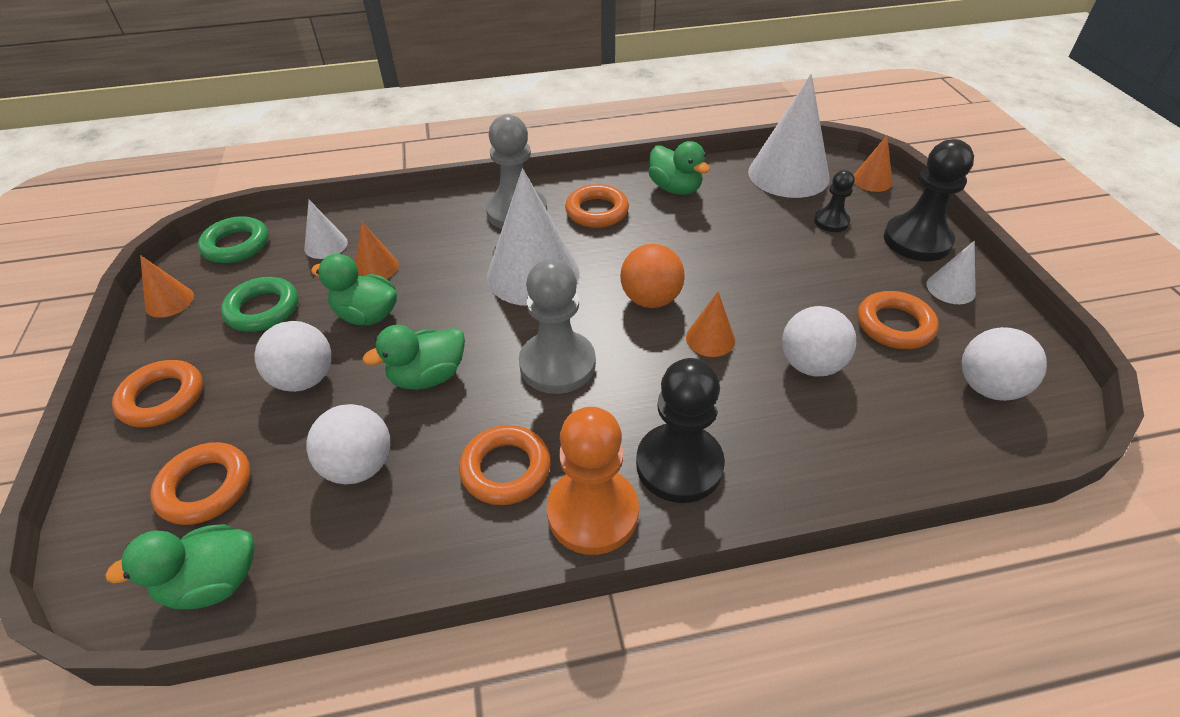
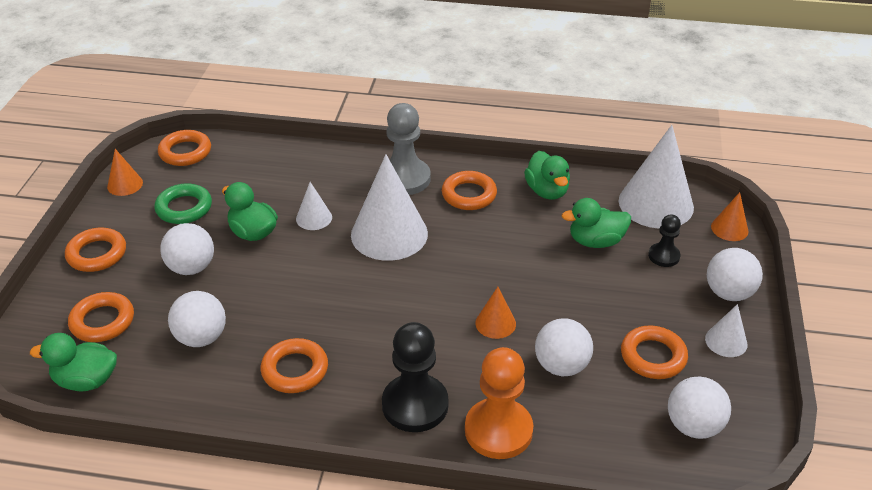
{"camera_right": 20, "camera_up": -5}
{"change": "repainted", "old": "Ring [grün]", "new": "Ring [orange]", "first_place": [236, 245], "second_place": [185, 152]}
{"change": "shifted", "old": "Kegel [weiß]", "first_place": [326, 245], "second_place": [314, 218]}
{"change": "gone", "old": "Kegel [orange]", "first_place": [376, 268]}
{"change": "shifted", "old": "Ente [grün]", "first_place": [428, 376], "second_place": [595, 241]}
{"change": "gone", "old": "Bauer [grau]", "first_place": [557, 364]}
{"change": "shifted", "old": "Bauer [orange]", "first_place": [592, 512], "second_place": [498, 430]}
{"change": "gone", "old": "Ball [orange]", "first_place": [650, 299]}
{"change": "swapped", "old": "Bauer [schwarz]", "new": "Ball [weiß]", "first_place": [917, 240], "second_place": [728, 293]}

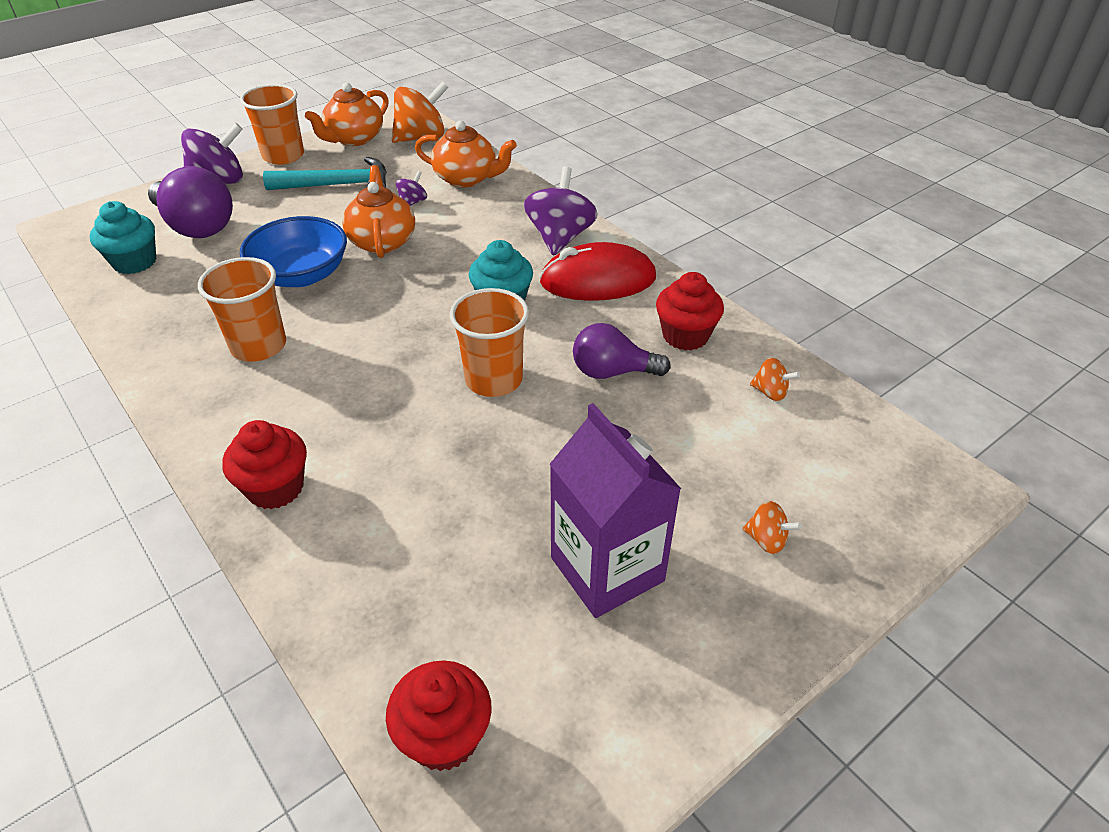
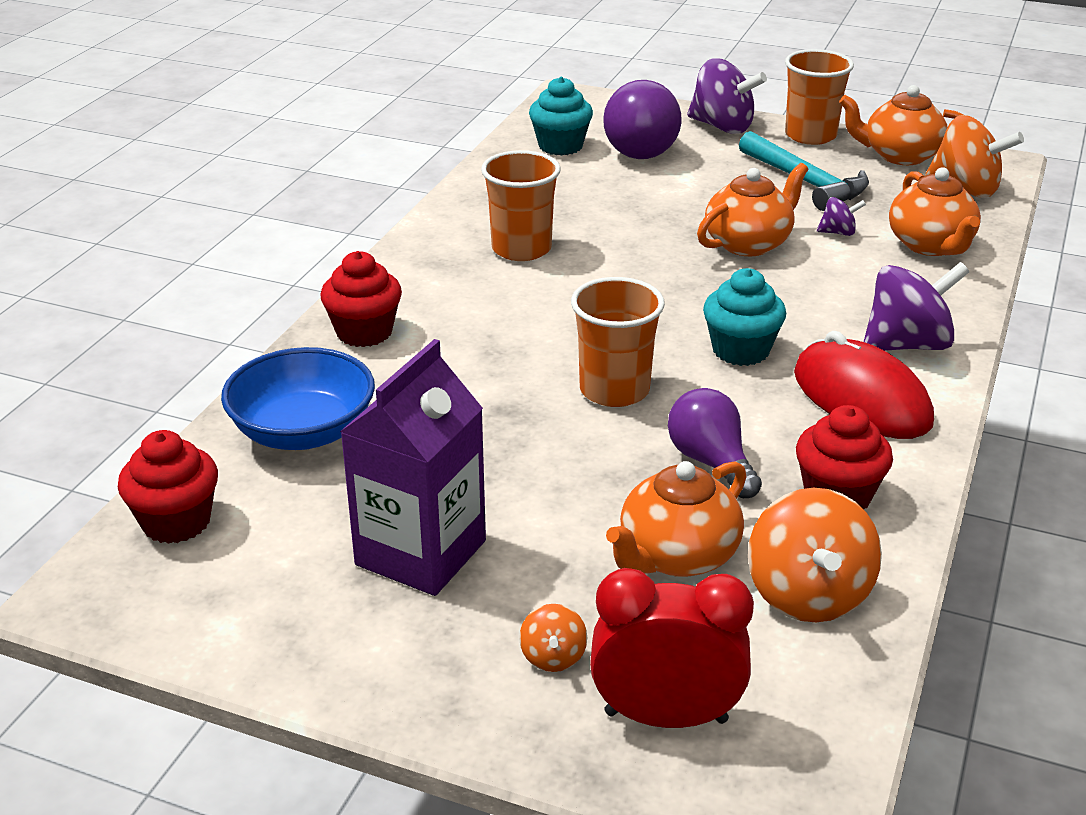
{"camera_right": 60, "camera_up": -10}
{"change": "shifted", "old": "Schüssel [blau]", "first_place": [301, 275], "second_place": [303, 432]}
{"change": "scaled", "old": "Kreisel [orange]", "first_place": [770, 392], "second_place": [807, 595], "factor": 2.06}
{"change": "new", "new": "Wecker [rot]", "second_place": [666, 716]}
{"change": "new", "new": "Teekanne [orange]", "second_place": [677, 556]}

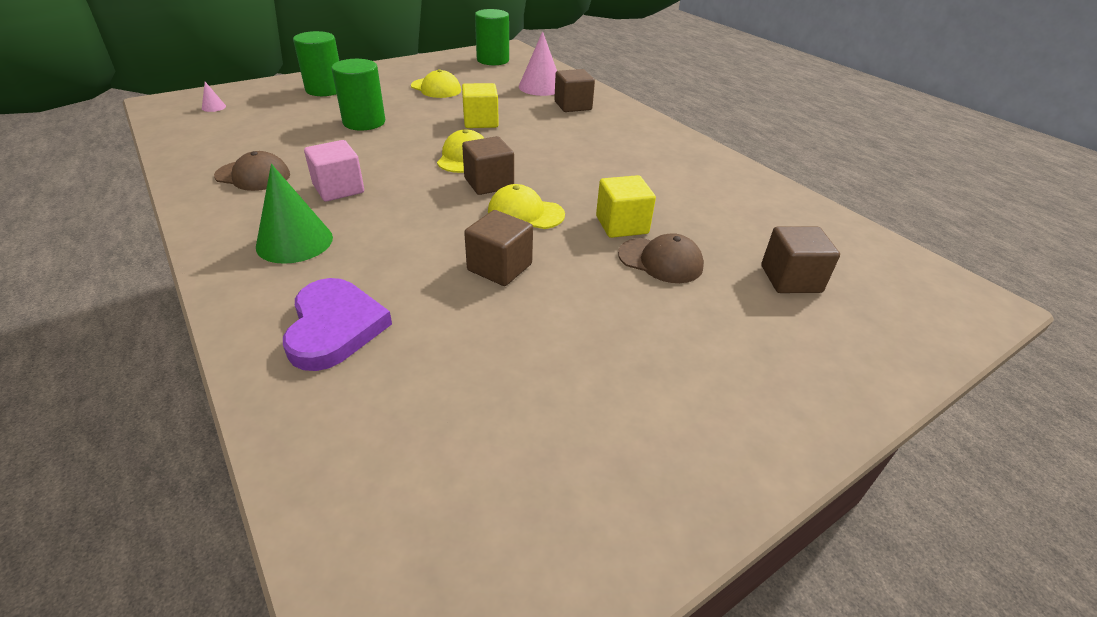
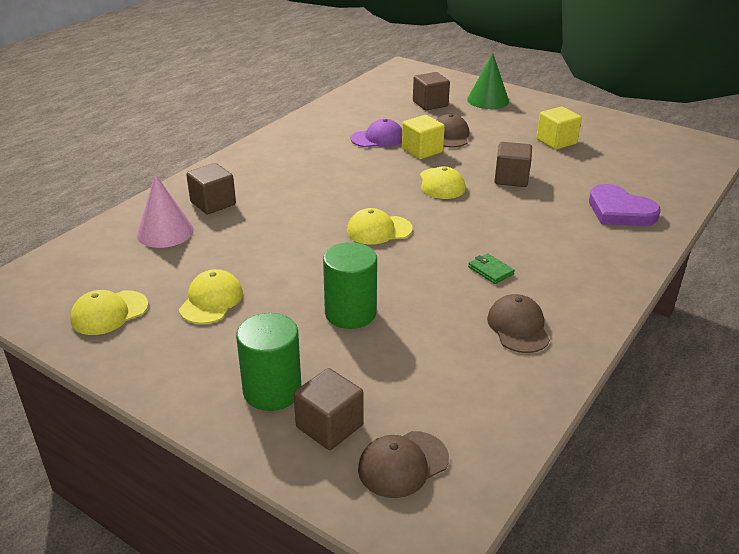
{"camera_right": -110, "camera_up": -5}
{"change": "swapped", "old": "Kegel [rosa]", "new": "Kappe [braun]", "first_place": [214, 107], "second_place": [403, 464]}
{"change": "shifted", "old": "Kegel [grün]", "first_place": [294, 242], "second_place": [488, 100]}
{"change": "rotated", "old": "Herz [lila]", "first_place": [334, 327], "second_place": [620, 211], "degrees": -105}
{"change": "swapped", "old": "Kubus [rosa]", "new": "Geldbörse [grün]", "first_place": [338, 189], "second_place": [490, 270]}
{"change": "shifted", "old": "Kubus [gelb]", "first_place": [480, 122], "second_place": [556, 141]}
{"change": "shifted", "old": "Kubus [braun]", "first_place": [489, 183], "second_place": [329, 426]}
{"change": "gone", "old": "Vollzylinder [grün]", "first_place": [493, 60]}
{"change": "new", "new": "Kappe [gelb]", "second_place": [109, 313]}
{"change": "new", "new": "Kappe [lila]", "second_place": [378, 138]}

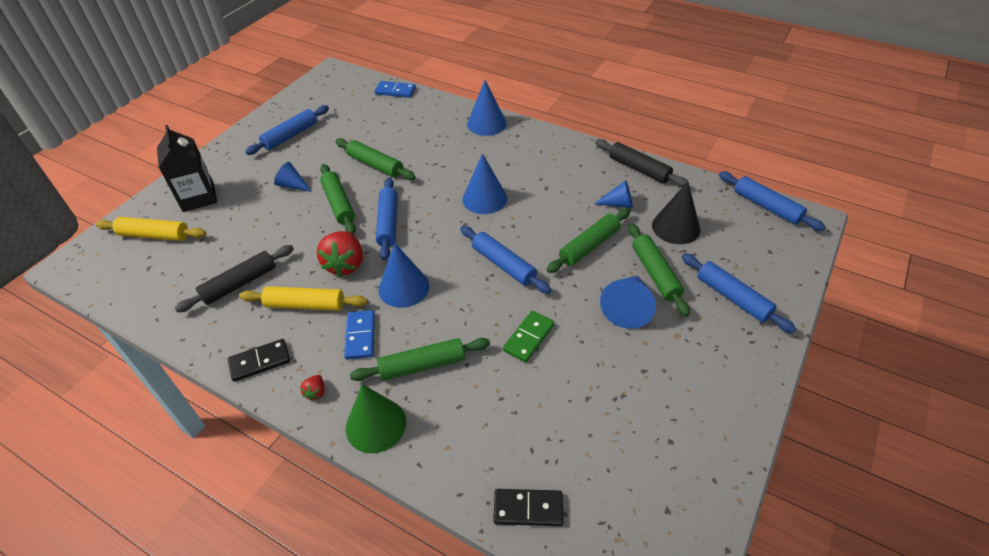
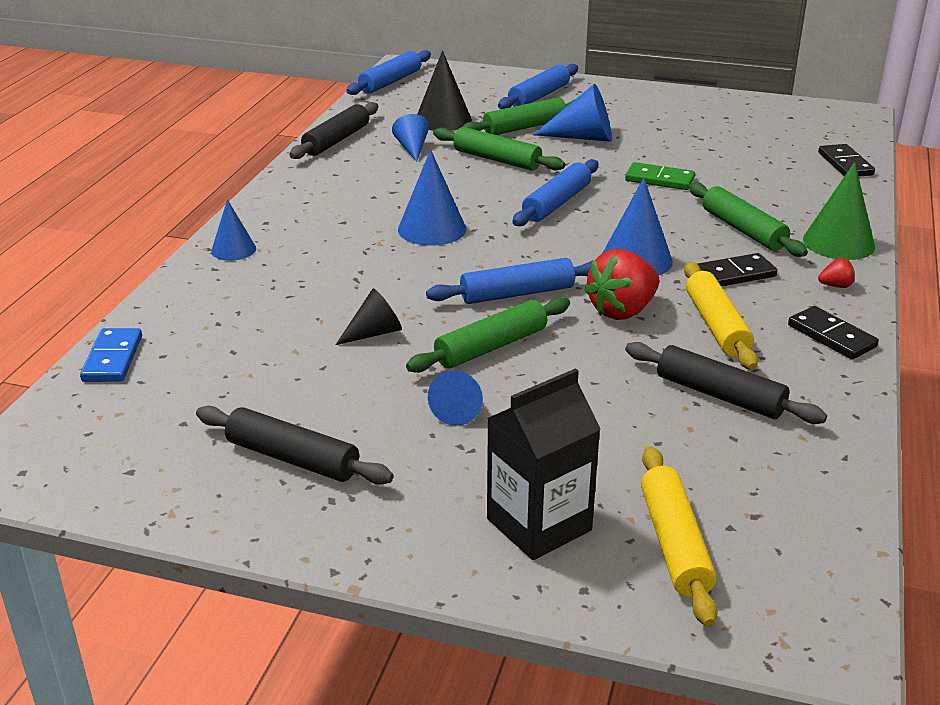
{"camera_right": -105, "camera_up": -15}
{"change": "repainted", "old": "Nudelholz [blau]", "new": "Nudelholz [schwarz]", "first_place": [291, 136], "second_place": [292, 458]}
{"change": "rotated", "old": "Erdbeere [rot]", "first_place": [345, 265], "second_place": [622, 311], "degrees": 150}
{"change": "swapped", "old": "Nudelholz [grün]", "new": "Kegel [schwarz]", "first_place": [375, 165], "second_place": [374, 333]}
{"change": "repainted", "old": "Dominostein [blau]", "new": "Dominostein [schwarz]", "first_place": [360, 336], "second_place": [734, 274]}
{"change": "scaled", "old": "Kegel [blau]", "first_place": [486, 123], "second_place": [233, 249], "factor": 0.63}

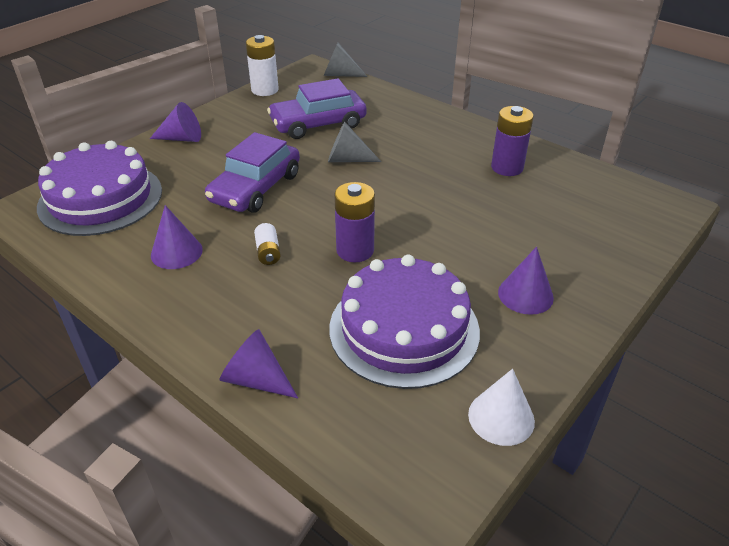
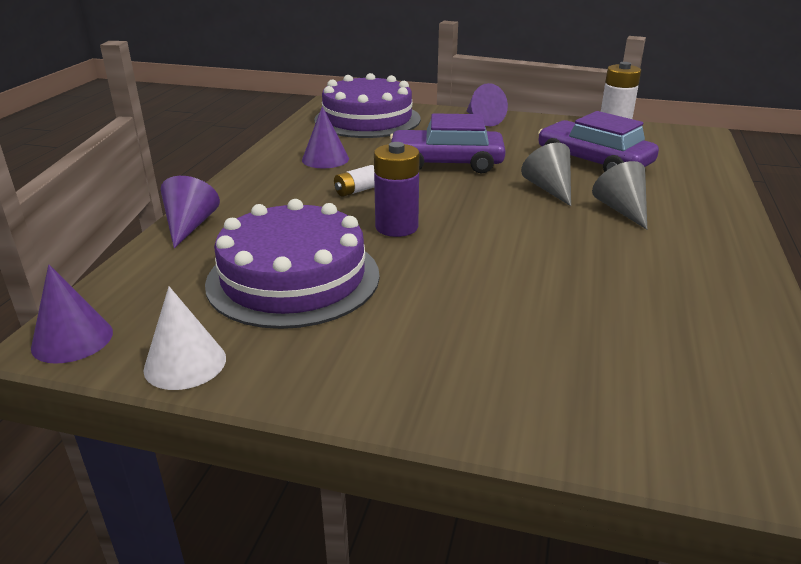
{"camera_right": 65, "camera_up": -10}
{"change": "shifted", "old": "Kegel [grau]", "first_place": [340, 74], "second_place": [622, 210]}
{"change": "gone", "old": "Batterie [lila]", "first_place": [507, 167]}
{"change": "shifted", "old": "Kegel [lila]", "first_place": [525, 295], "second_place": [72, 339]}

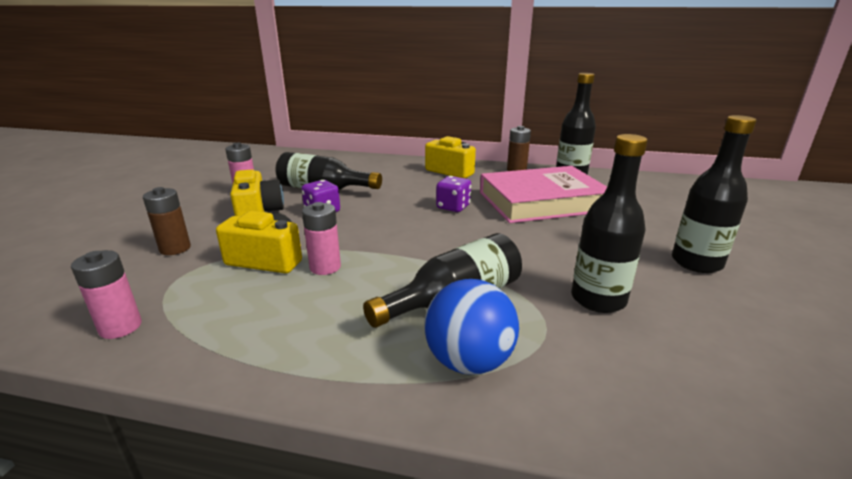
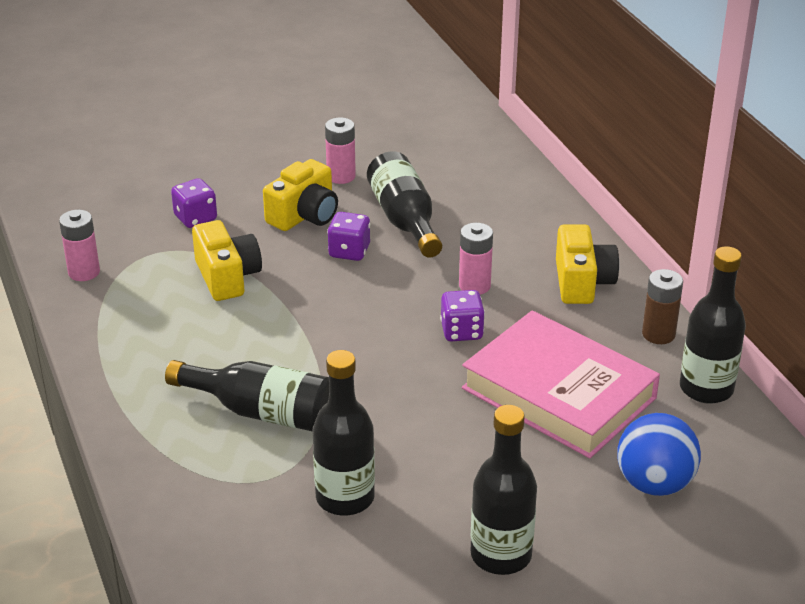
{"camera_right": 55, "camera_up": 10}
{"change": "swapped", "old": "Batterie [braun]", "new": "Spielwürfel [lila]", "first_place": [175, 248], "second_place": [195, 218]}
{"change": "shifted", "old": "Batterie [rosa]", "first_place": [325, 267], "second_place": [474, 286]}
{"change": "shifted", "old": "Ball [blau]", "first_place": [469, 361], "second_place": [654, 484]}

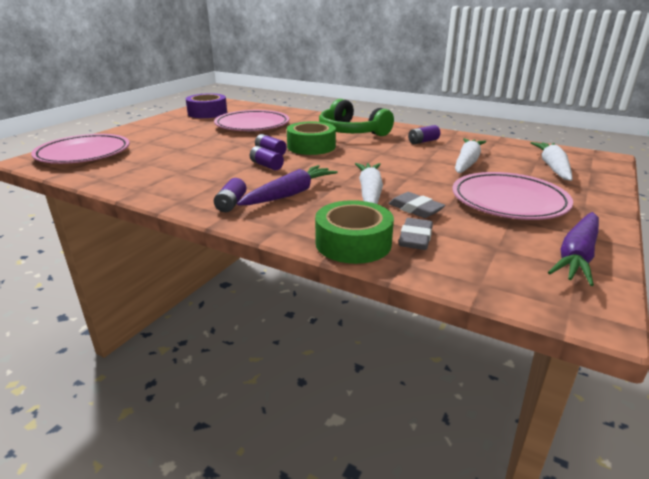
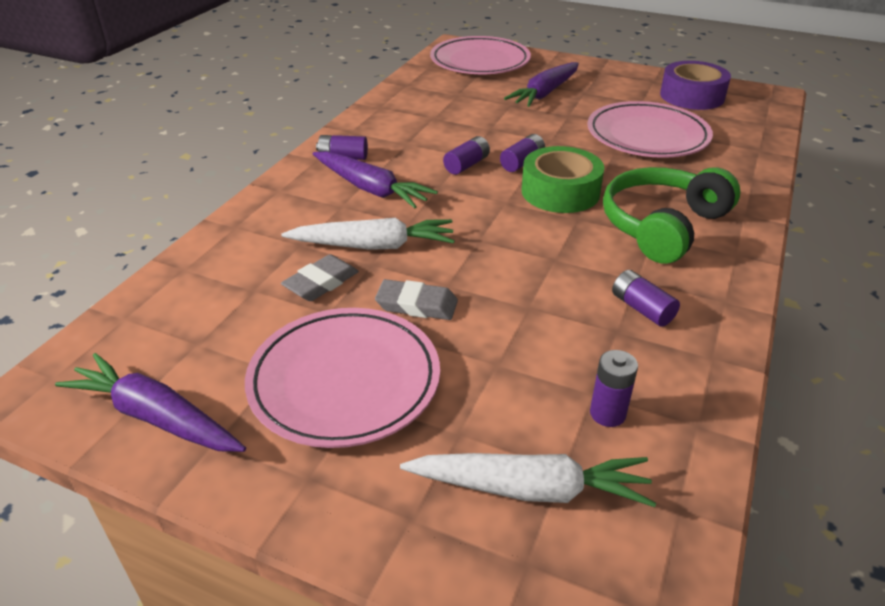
{"camera_right": 85, "camera_up": 10}
{"change": "gone", "old": "Klebeband [grün]", "first_place": [353, 243]}
{"change": "shifted", "old": "Radiergummi [grau]", "first_place": [415, 238], "second_place": [417, 305]}
{"change": "gone", "old": "Karotte [weiß]", "first_place": [467, 162]}
{"change": "new", "new": "Karotte [lila]", "second_place": [545, 93]}
{"change": "new", "new": "Batterie [lila]", "second_place": [607, 414]}

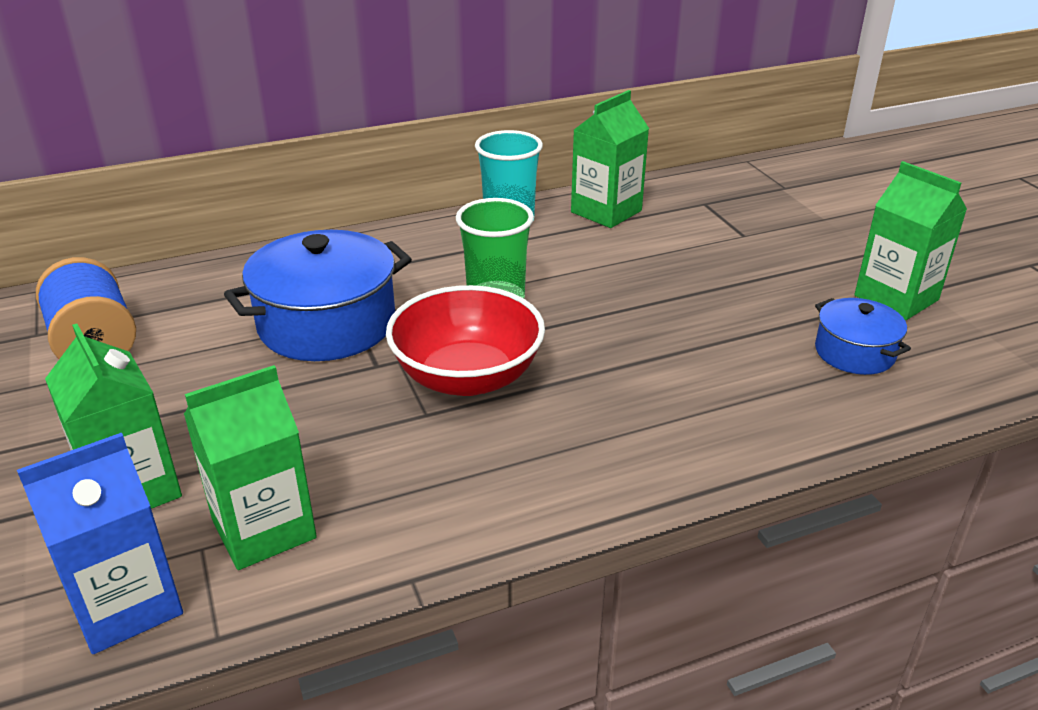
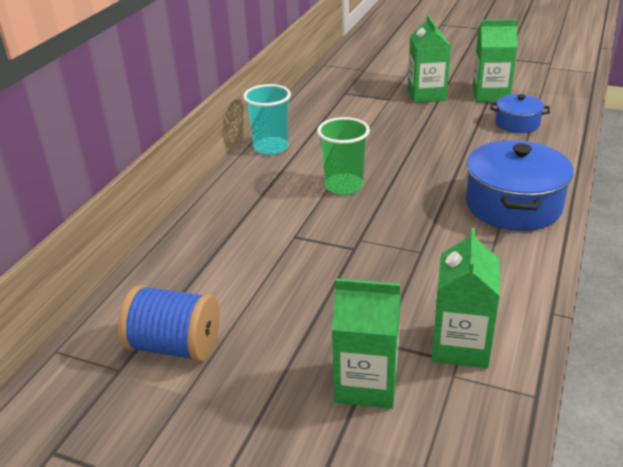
{"camera_right": -45, "camera_up": 0}
{"change": "gone", "old": "Getränkekarton [blau]", "first_place": [126, 604]}
{"change": "shifted", "old": "Kochtopf [blau]", "first_place": [327, 324], "second_place": [513, 205]}
{"change": "gone", "old": "Schüssel [rot]", "first_place": [467, 377]}
{"change": "shifted", "old": "Getränkekarton [grün]", "first_place": [606, 211], "second_place": [426, 95]}

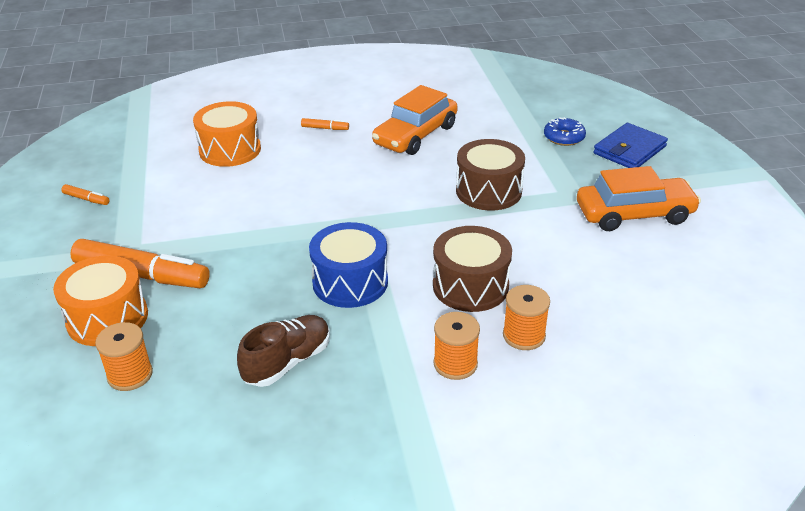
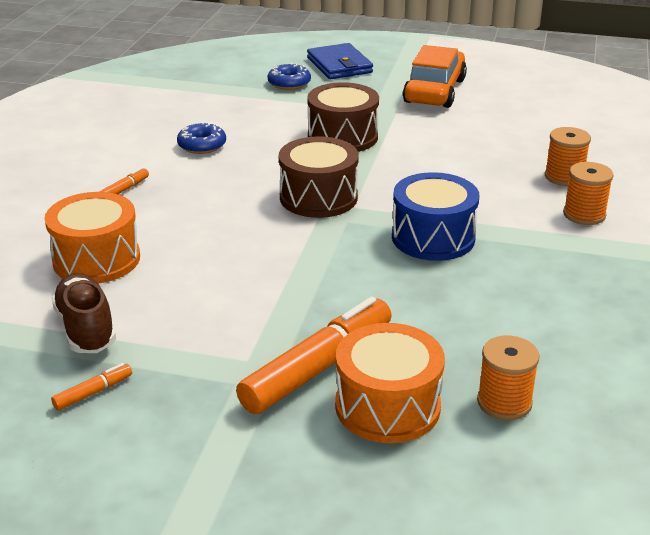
{"camera_right": -65, "camera_up": -5}
{"change": "shifted", "old": "Schuh [braun]", "first_place": [287, 362], "second_place": [86, 329]}
{"change": "swapped", "old": "Auto [orange]", "new": "Donut [blau]", "first_place": [415, 135], "second_place": [202, 145]}
{"change": "shifted", "old": "Trommel [braun]", "first_place": [470, 286], "second_place": [318, 197]}

